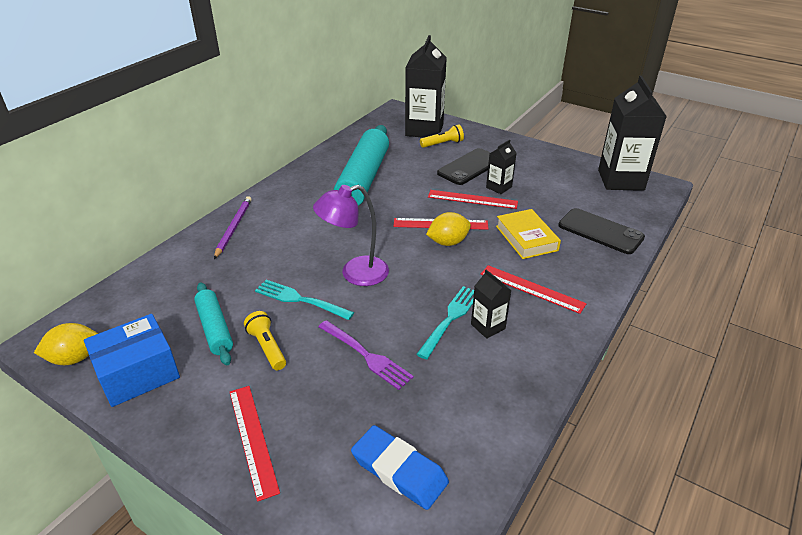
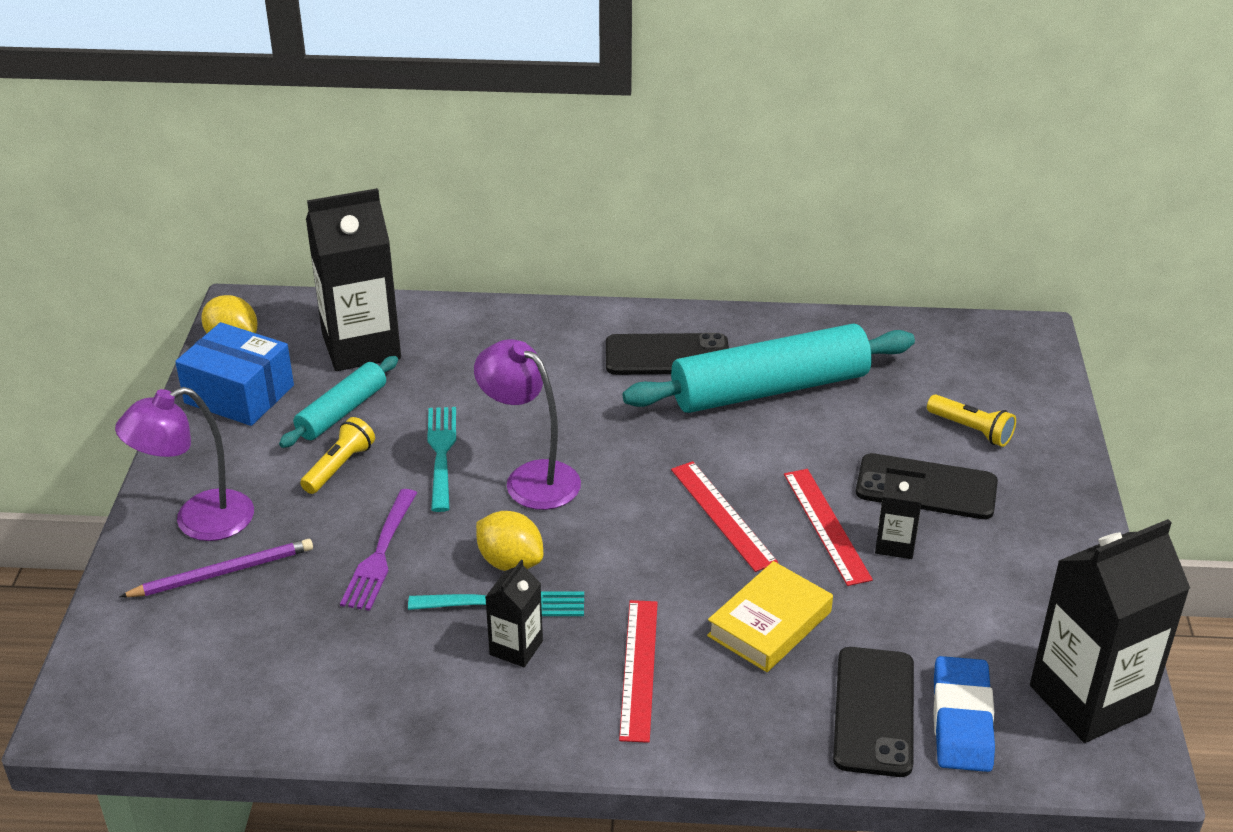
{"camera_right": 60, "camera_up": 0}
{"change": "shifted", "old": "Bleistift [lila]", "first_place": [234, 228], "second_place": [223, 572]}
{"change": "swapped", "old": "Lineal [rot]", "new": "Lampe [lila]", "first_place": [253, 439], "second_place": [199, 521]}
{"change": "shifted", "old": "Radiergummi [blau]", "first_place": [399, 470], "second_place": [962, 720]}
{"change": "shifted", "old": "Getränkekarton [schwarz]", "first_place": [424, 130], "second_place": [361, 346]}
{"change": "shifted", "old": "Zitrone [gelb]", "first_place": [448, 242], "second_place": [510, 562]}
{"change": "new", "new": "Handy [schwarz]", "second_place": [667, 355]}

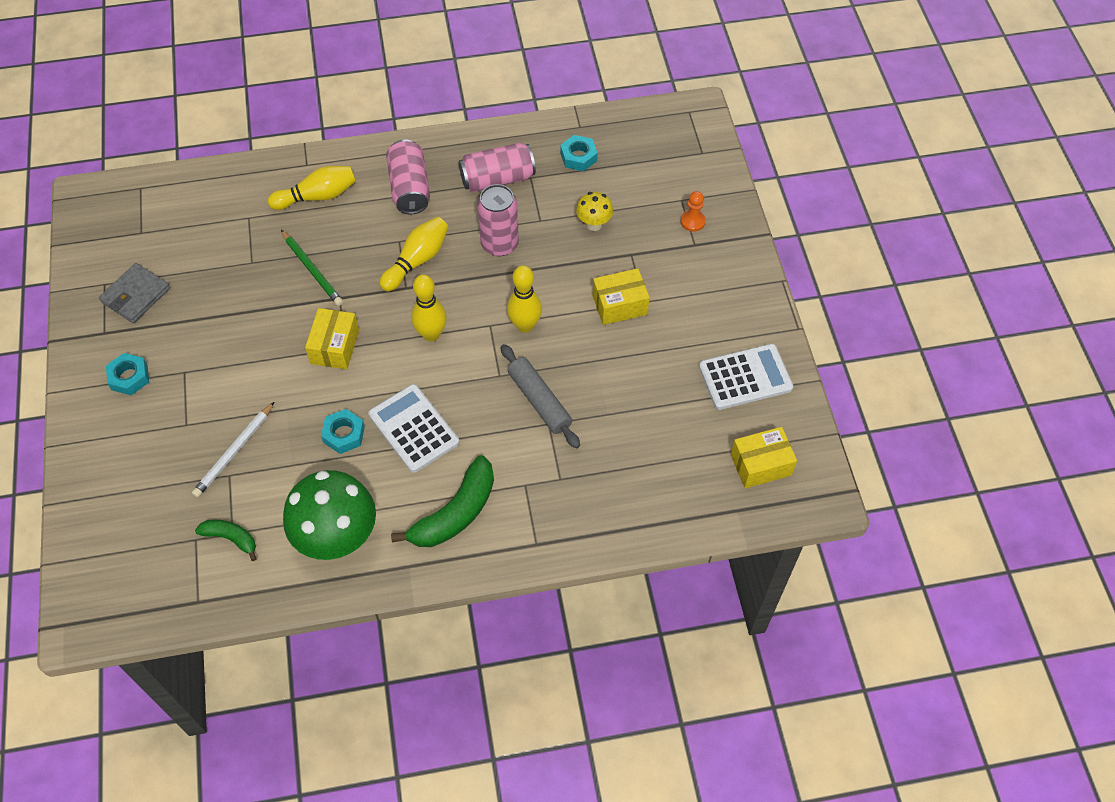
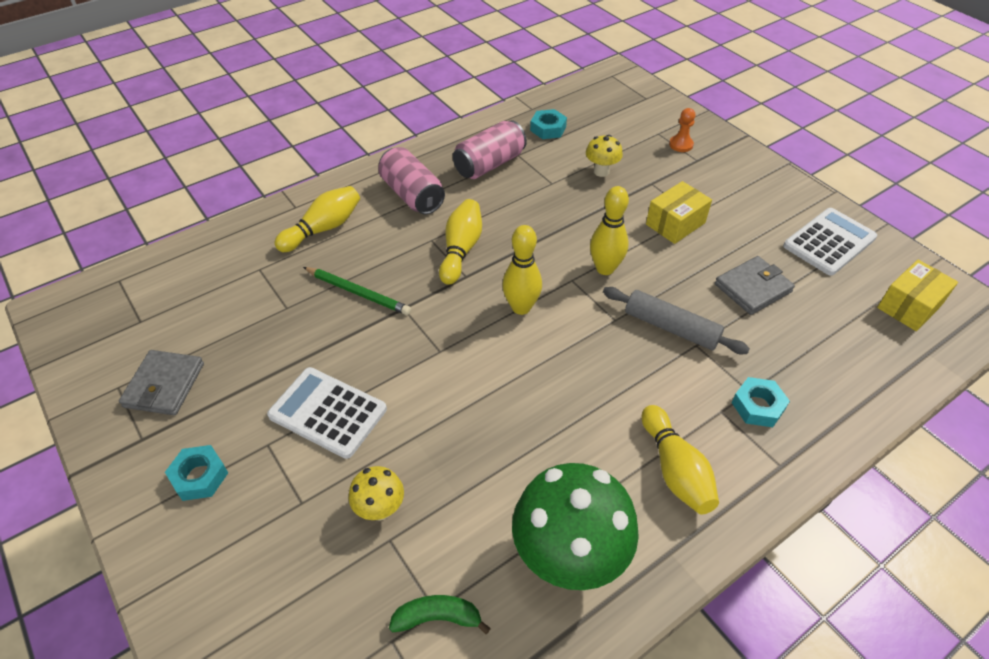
{"camera_right": -25, "camera_up": -10}
{"change": "swapped", "old": "Bleistift [weiß]", "new": "Pilz [gelb]", "first_place": [234, 451], "second_place": [380, 509]}
{"change": "gone", "old": "Schachtel [gelb]", "first_place": [335, 347]}
{"change": "shifted", "old": "Sechskantmutter [türkis]", "first_place": [344, 434], "second_place": [758, 406]}
{"change": "shifted", "old": "Taschenrechner [weiß]", "first_place": [413, 428], "second_place": [328, 412]}
{"change": "swapped", "old": "Banane [grün]", "new": "Bowlingkegel [gelb]", "first_place": [455, 513], "second_place": [675, 470]}
{"change": "gone", "old": "Dose [rosa]", "first_place": [499, 244]}
{"change": "new", "new": "Geldbörse [grau]", "second_place": [753, 288]}

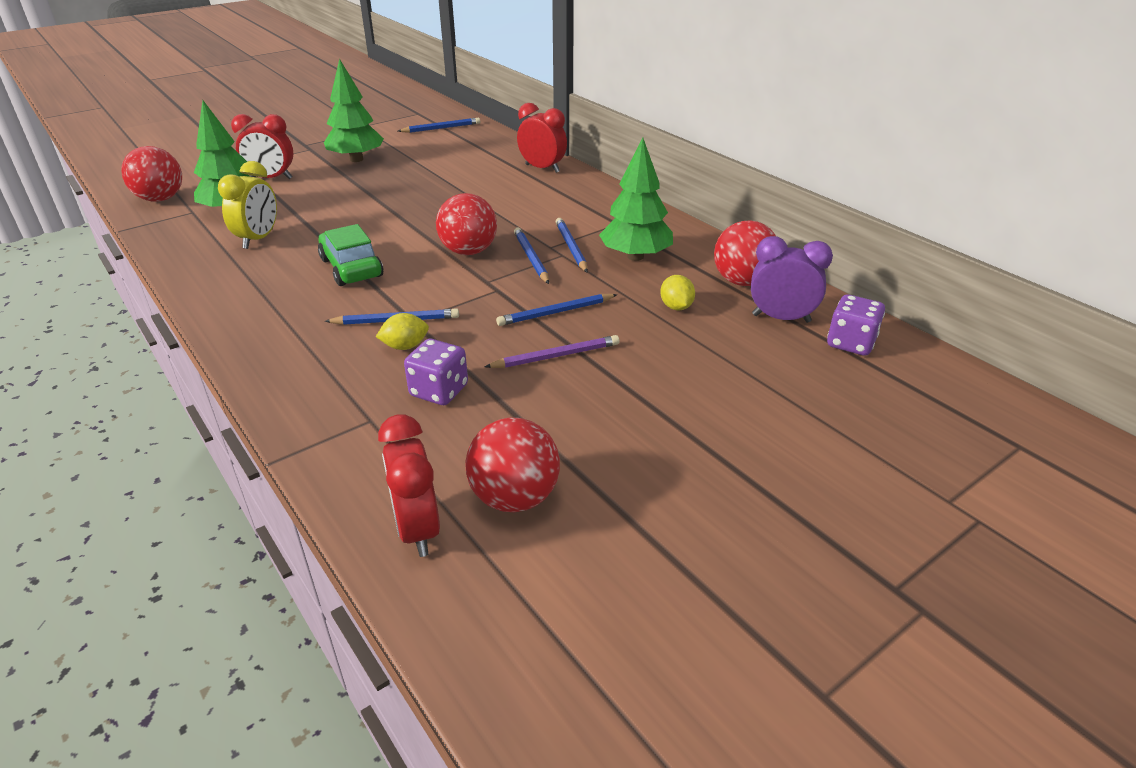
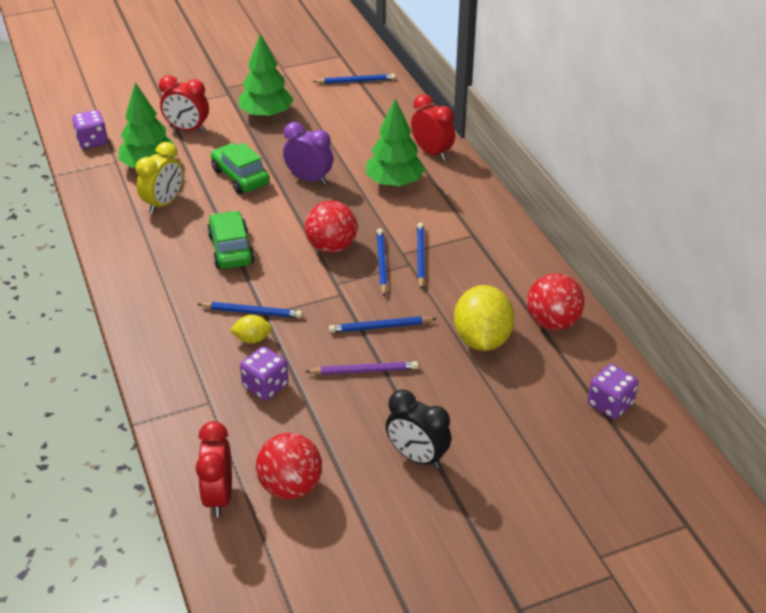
{"camera_right": 15, "camera_up": 5}
{"change": "swapped", "old": "Ball [rot]", "new": "Spielwürfel [lila]", "first_place": [160, 199], "second_place": [92, 141]}
{"change": "shifted", "old": "Baum [grün]", "first_place": [635, 256], "second_place": [394, 183]}
{"change": "scaled", "old": "Zitrone [gelb]", "first_place": [676, 307], "second_place": [482, 339], "factor": 2.06}
{"change": "shifted", "old": "Wecker [lila]", "first_place": [781, 318], "second_place": [309, 179]}
{"change": "new", "new": "Auto [grün]", "second_place": [240, 177]}
{"change": "new", "new": "Wecker [schwarz]", "second_place": [417, 457]}

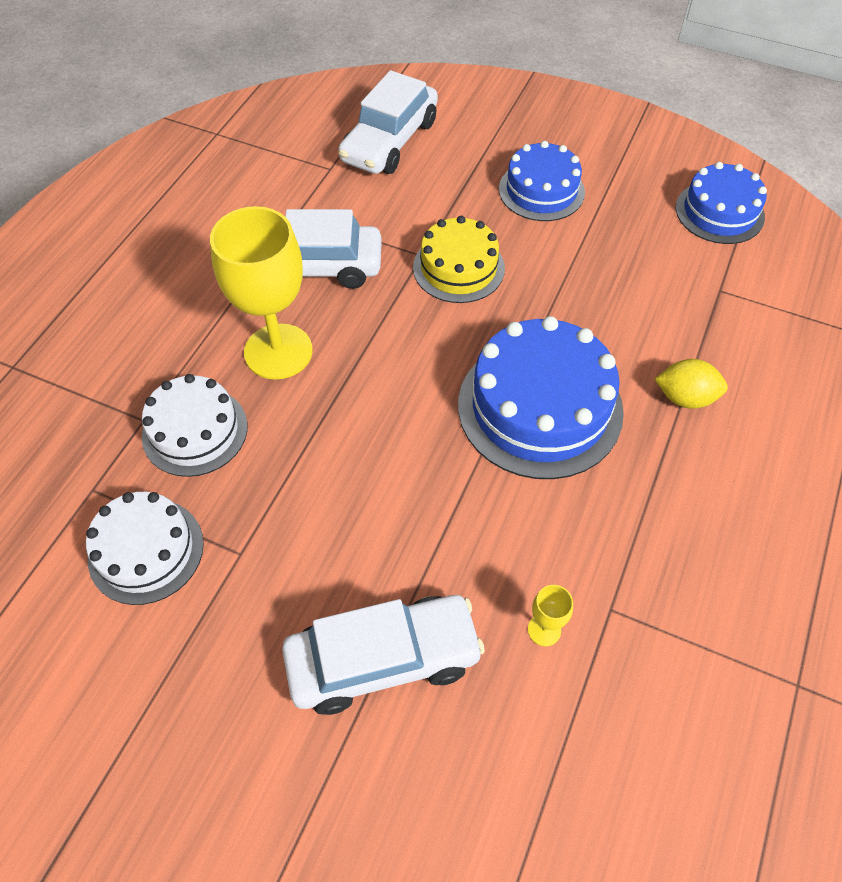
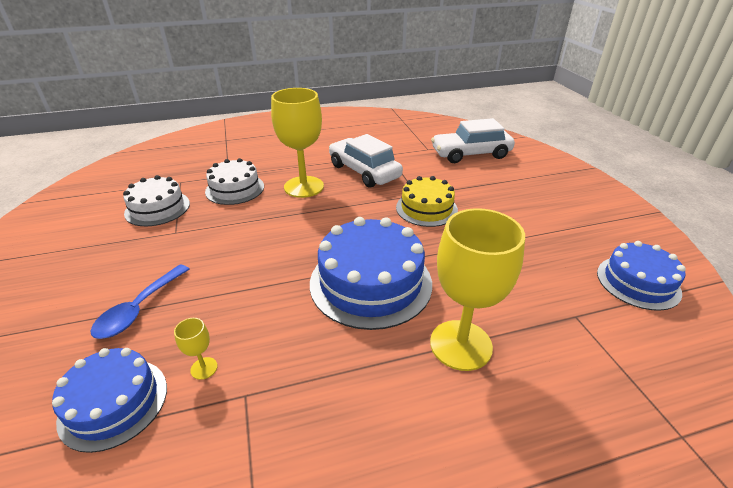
{"camera_right": 50, "camera_up": -20}
{"change": "swapped", "old": "Auto [weiß]", "new": "Löffel [blau]", "first_place": [383, 659], "second_place": [139, 309]}
{"change": "shifted", "old": "Kuchen [blau]", "first_place": [541, 190], "second_place": [114, 403]}
{"change": "swapped", "old": "Zitrone [gelb]", "new": "Kelch [gelb]", "first_place": [685, 397], "second_place": [461, 345]}

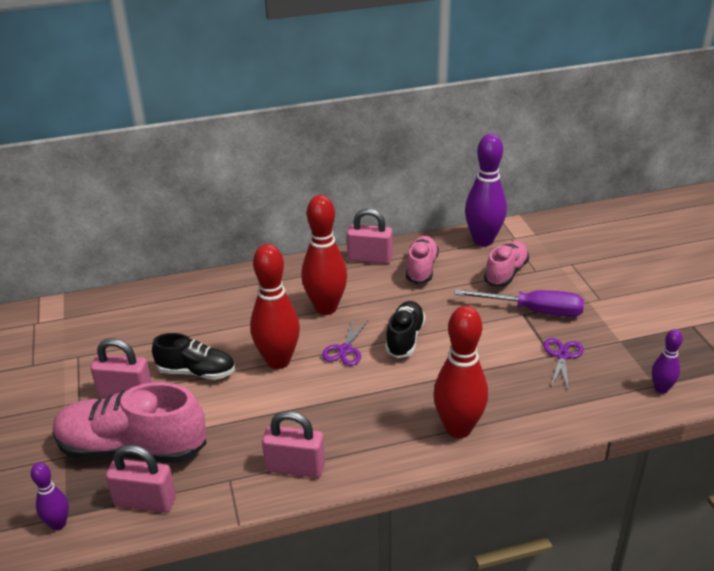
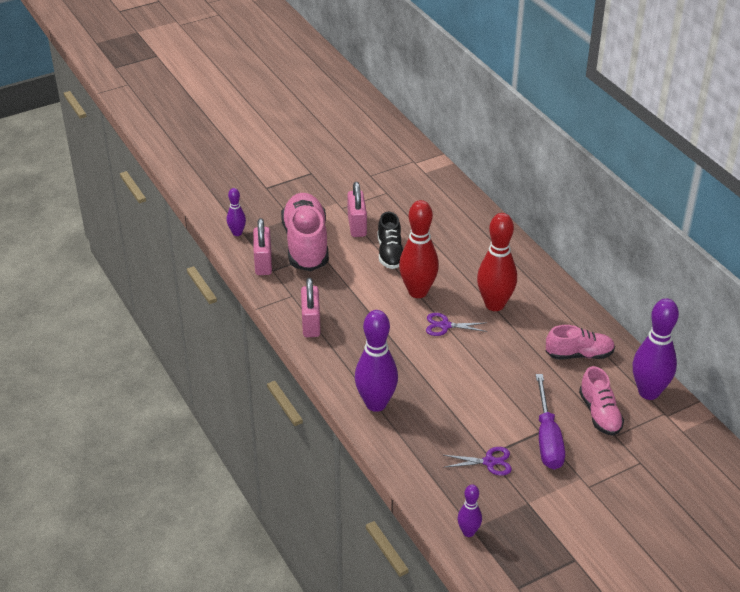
{"camera_right": 75, "camera_up": 5}
{"change": "gone", "old": "Vorhängeschloss [rosa]", "first_place": [370, 258]}
{"change": "gone", "old": "Schuh [schwarz]", "first_place": [405, 338]}
{"change": "repainted", "old": "Bowlingkegel [rot]", "new": "Bowlingkegel [lila]", "first_place": [458, 428], "second_place": [376, 404]}
{"change": "rotated", "old": "Schuh [rosa]", "first_place": [506, 273], "second_place": [600, 414], "degrees": 60}

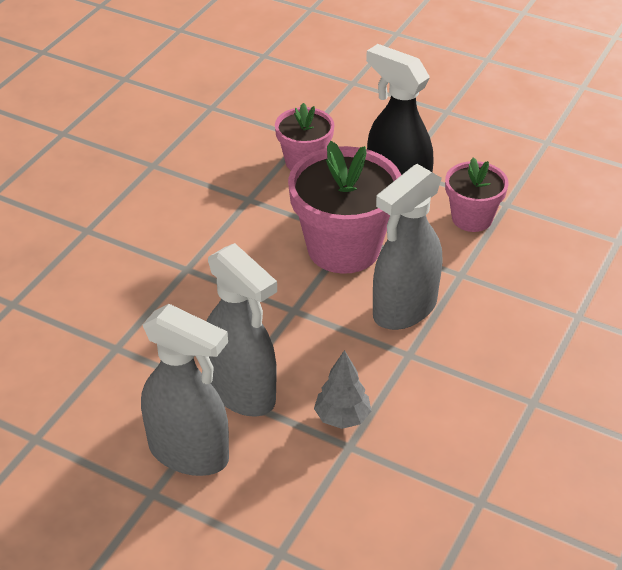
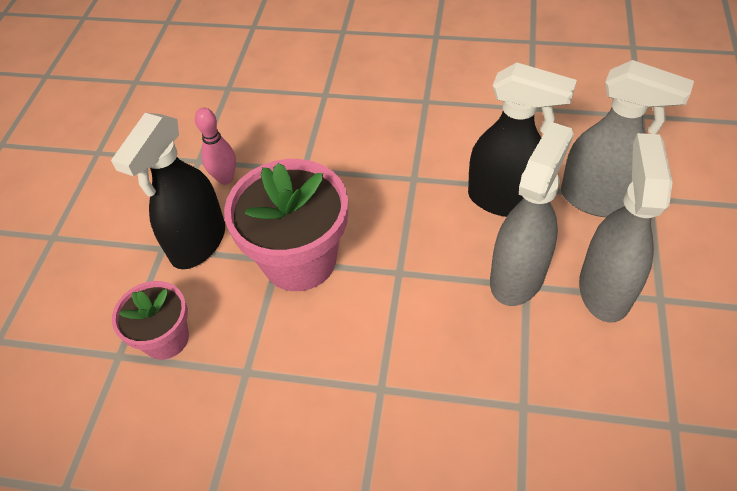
{"camera_right": -105, "camera_up": 10}
{"change": "swapped", "old": "Baum [grau]", "new": "Sprühflasche [schwarz]", "first_place": [342, 417], "second_place": [504, 200]}
{"change": "shifted", "old": "Sprühflasche [grau]", "first_place": [404, 309], "second_place": [597, 199]}
{"change": "swapped", "old": "Blumentopf [rosa]", "new": "Bowlingkegel [rosa]", "first_place": [472, 218], "second_place": [225, 178]}

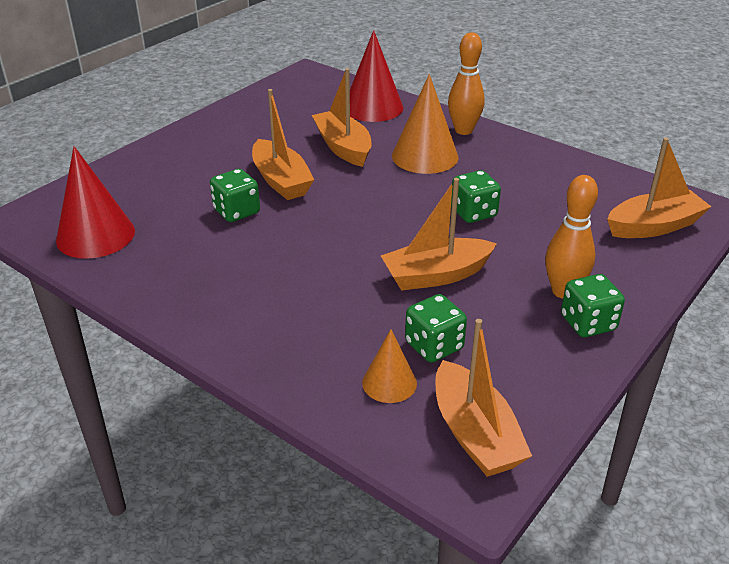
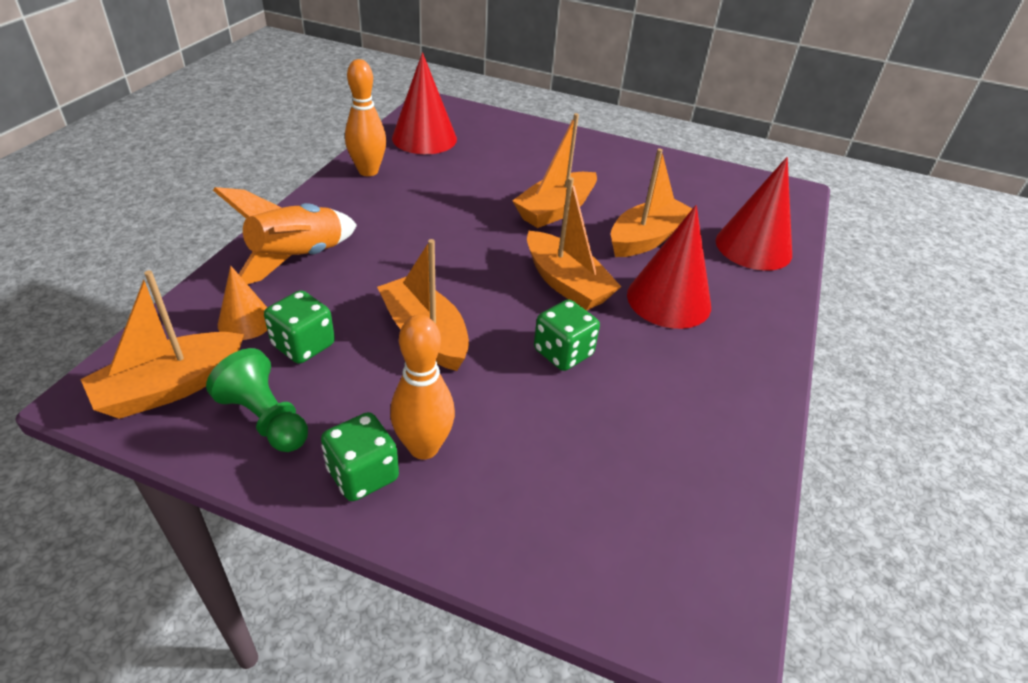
{"camera_right": 70, "camera_up": 5}
{"change": "gone", "old": "Spielwürfel [grün]", "first_place": [236, 211]}
{"change": "repainted", "old": "Kegel [orange]", "new": "Kegel [rot]", "first_place": [425, 156], "second_place": [668, 300]}
{"change": "shifted", "old": "Bowlingkegel [orange]", "first_place": [463, 130], "second_place": [368, 171]}
{"change": "shifted", "old": "Boot [orange]", "first_place": [654, 226], "second_place": [566, 283]}
{"change": "new", "new": "Bauer [grün]", "second_place": [266, 419]}
{"change": "new", "new": "Rakete [orange]", "second_place": [297, 259]}

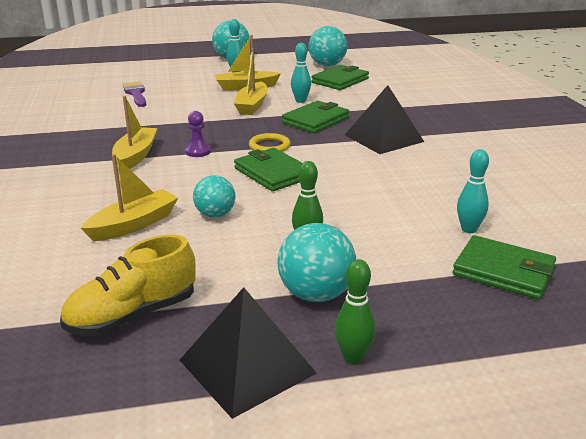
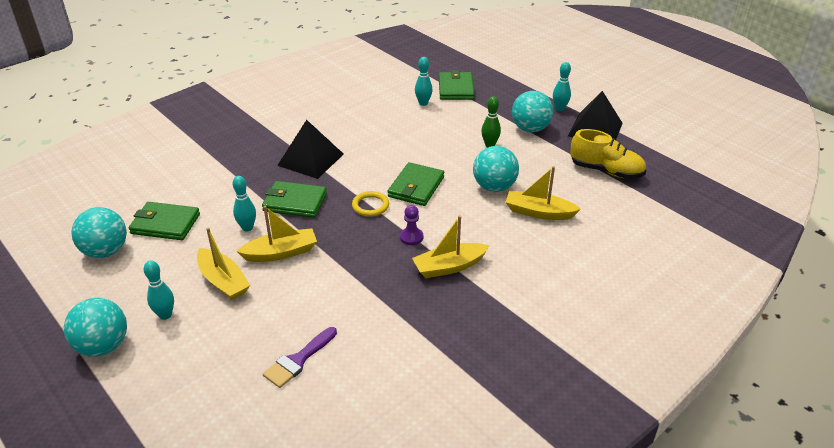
{"camera_right": -120, "camera_up": 10}
{"change": "scaled", "old": "Ball [türkis]", "first_place": [215, 215], "second_place": [494, 187], "factor": 1.52}
{"change": "repainted", "old": "Bowlingkegel [grün]", "new": "Bowlingkegel [türkis]", "first_place": [353, 357], "second_place": [559, 109]}

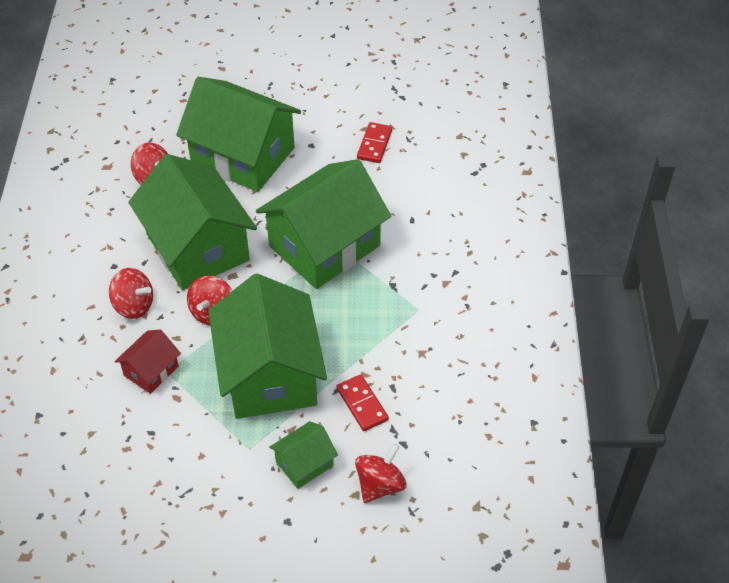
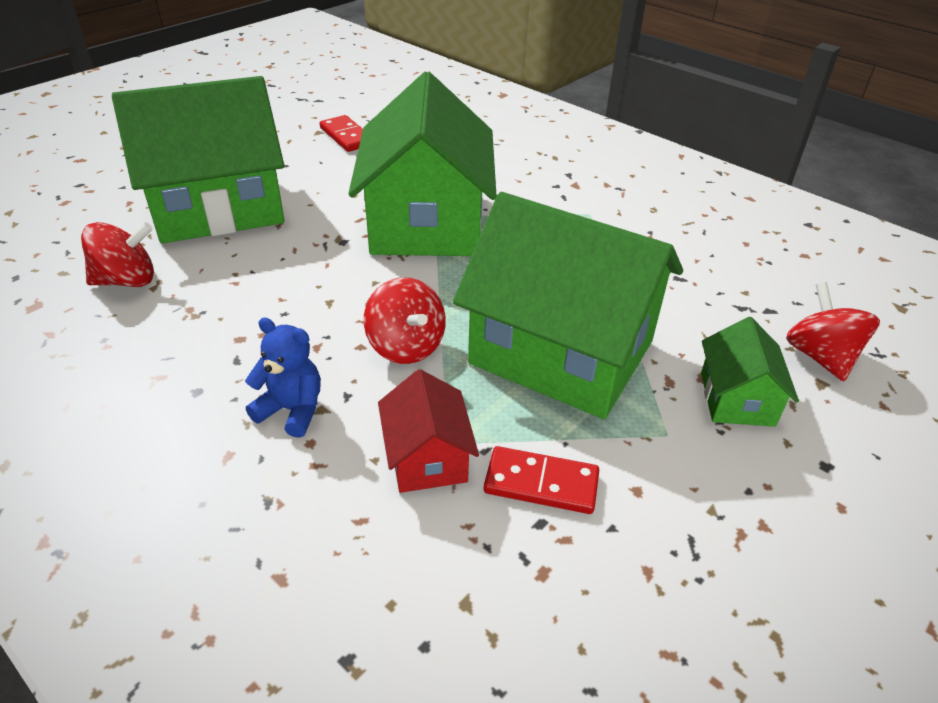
{"camera_right": -50, "camera_up": -10}
{"change": "swapped", "old": "Kreisel [rot]", "new": "Teddybär [blau]", "first_place": [134, 305], "second_place": [292, 410]}
{"change": "gone", "old": "Haus [grün]", "first_place": [197, 247]}
{"change": "shifted", "old": "Dominostein [rot]", "first_place": [362, 404], "second_place": [541, 483]}

